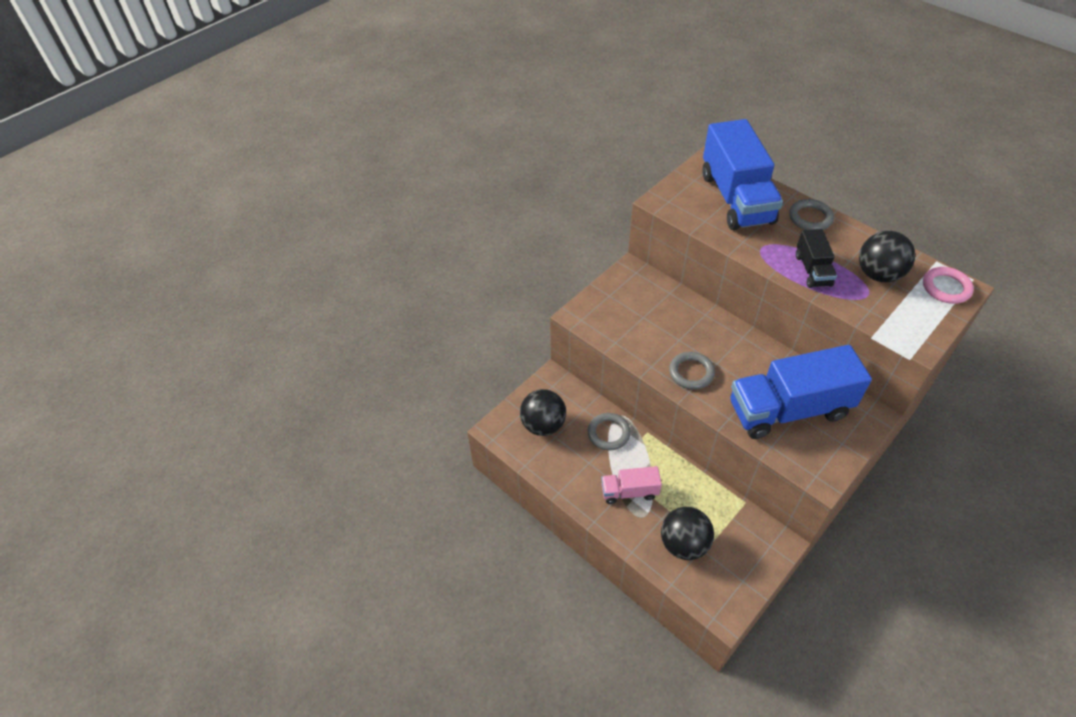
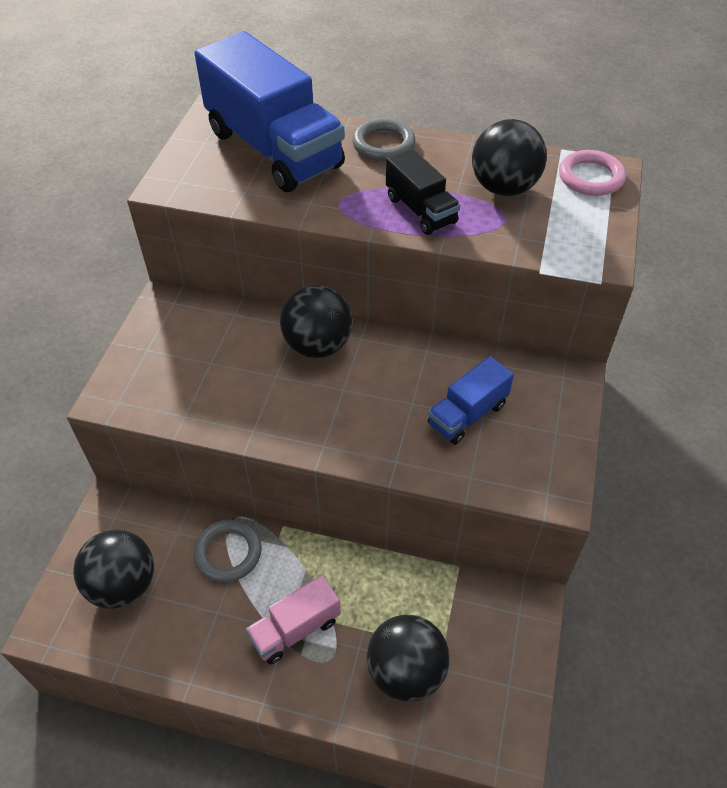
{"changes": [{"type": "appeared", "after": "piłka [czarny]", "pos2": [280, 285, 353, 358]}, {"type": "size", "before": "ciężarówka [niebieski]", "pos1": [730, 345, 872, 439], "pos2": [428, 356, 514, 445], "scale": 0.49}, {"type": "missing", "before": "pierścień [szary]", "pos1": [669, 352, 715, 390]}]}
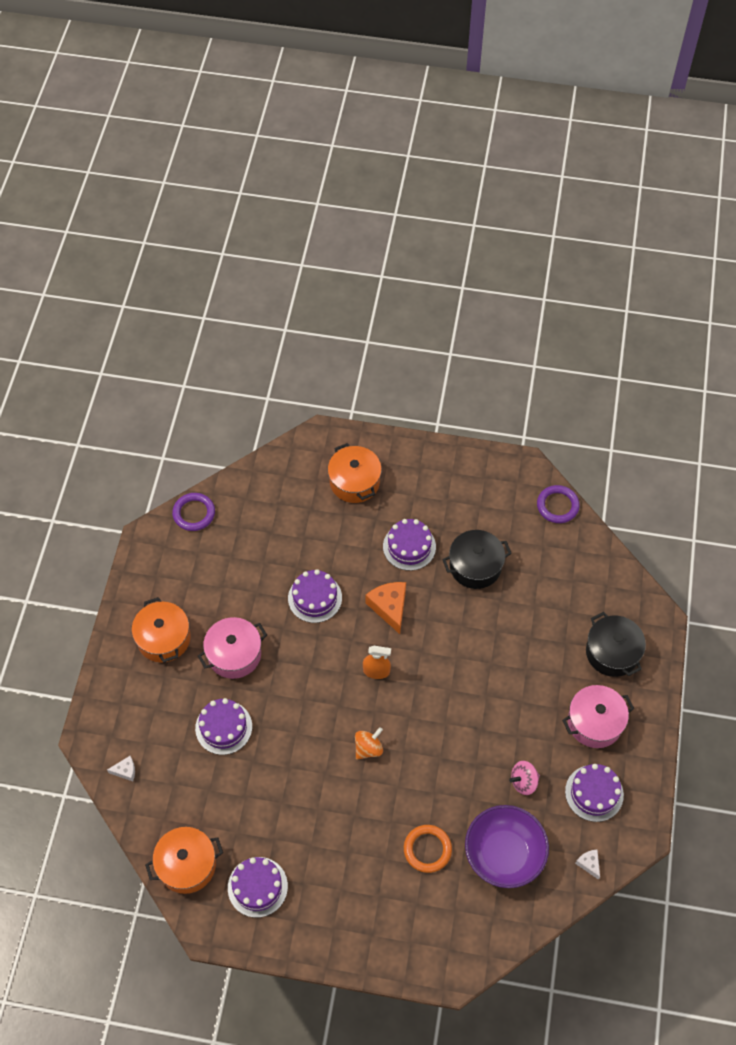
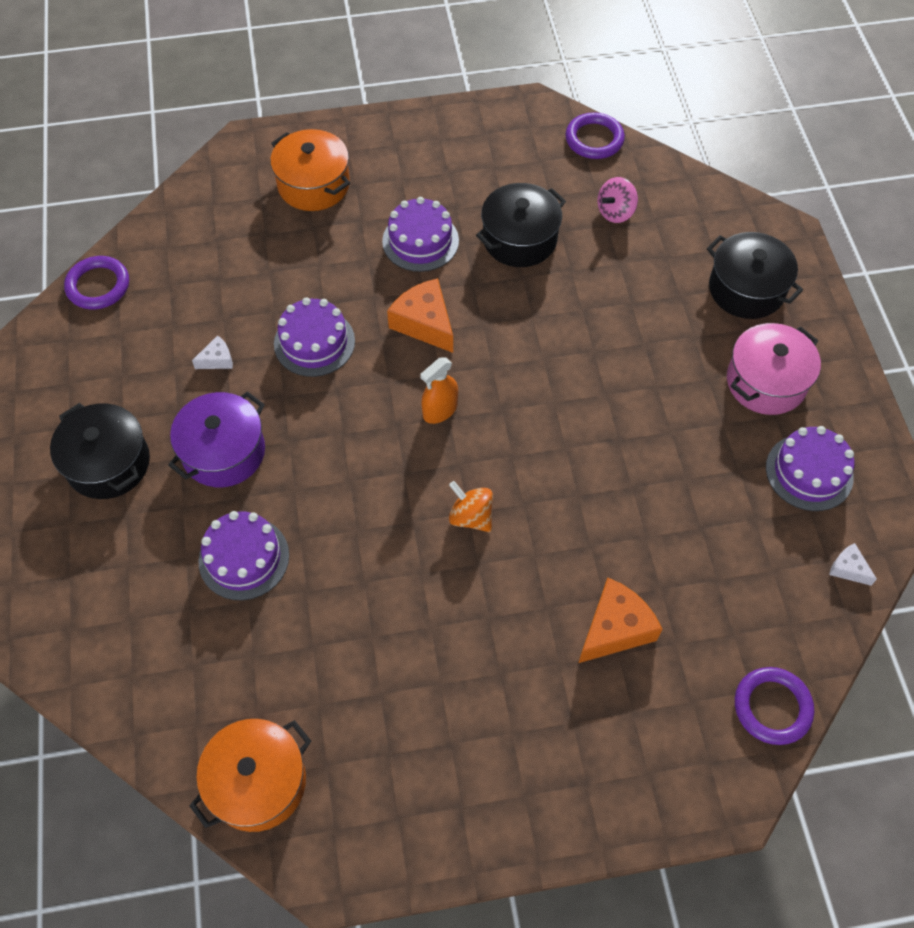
{"changes": [{"type": "colour", "before": "garnek [pomarańczowy]", "after": "garnek [czarny]", "pos1": [132, 597, 190, 663], "pos2": [50, 403, 150, 499]}, {"type": "colour", "before": "garnek [różowy]", "after": "garnek [fioletowy]", "pos1": [198, 617, 267, 679], "pos2": [168, 391, 265, 487]}, {"type": "relocated", "before": "ser [biały]", "pos1": [107, 756, 135, 781], "pos2": [192, 335, 233, 369]}, {"type": "spun", "before": "spryskiwacz [pomarańczowy]", "pos1": [363, 646, 391, 679], "pos2": [420, 358, 458, 424], "turn": 150}, {"type": "spun", "before": "bączek [pomarańczowy]", "pos1": [355, 727, 383, 760], "pos2": [449, 481, 493, 532], "turn": -75}, {"type": "exchanged", "before": "pierścień [pomarańczowy]", "after": "ser [pomarańczowy]", "pos1": [404, 825, 452, 873], "pos2": [579, 577, 662, 663]}, {"type": "relocated", "before": "bączek [różowy]", "pos1": [509, 761, 540, 795], "pos2": [597, 177, 638, 223]}, {"type": "appeared", "after": "pierścień [fioletowy]", "pos2": [735, 667, 814, 745]}, {"type": "missing", "before": "tort [fioletowy]", "pos1": [228, 857, 288, 918]}, {"type": "missing", "before": "miska [fioletowy]", "pos1": [465, 805, 549, 888]}]}
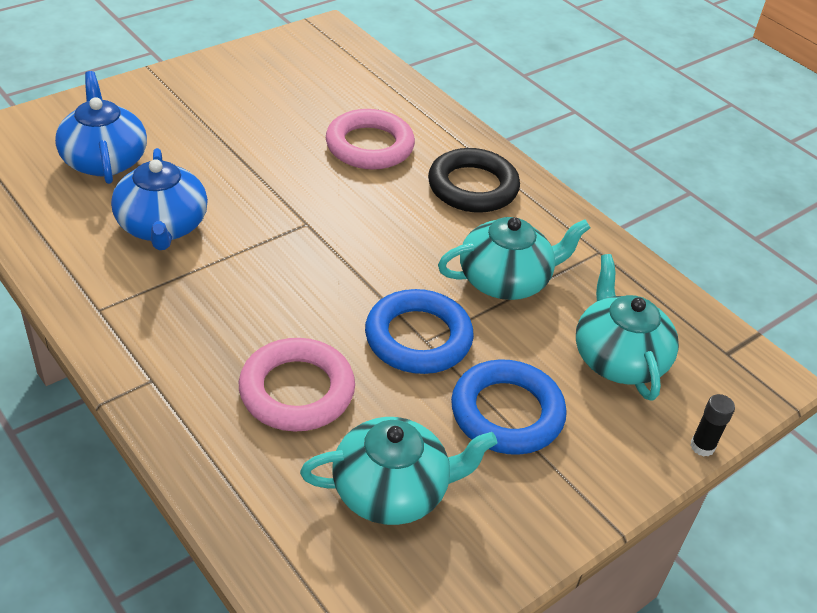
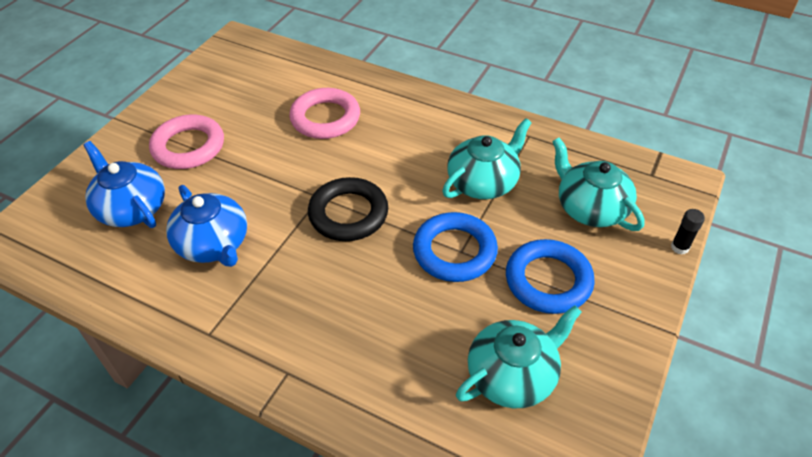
{"changes": [{"type": "relocated", "before": "pierścień [różowy]", "pos1": [239, 338, 355, 432], "pos2": [149, 115, 224, 169]}, {"type": "relocated", "before": "pierścień [czarny]", "pos1": [428, 148, 520, 213], "pos2": [308, 177, 388, 241]}]}
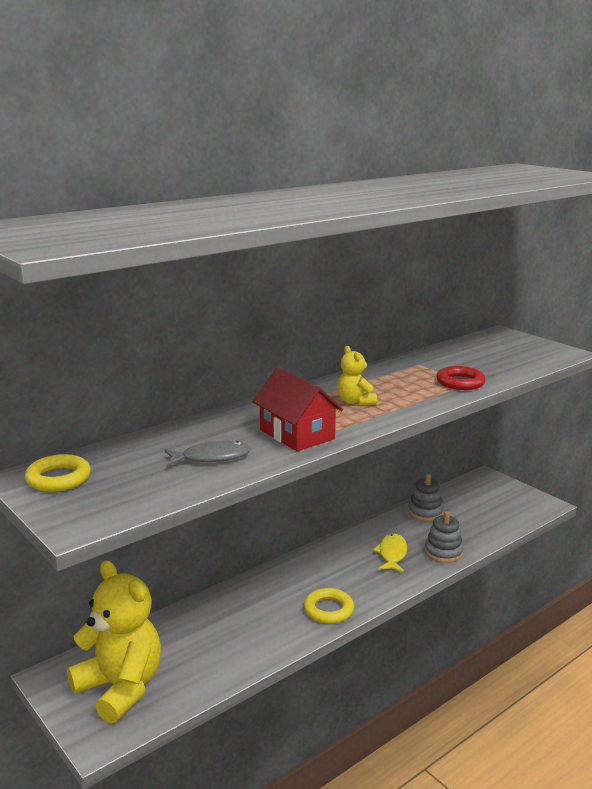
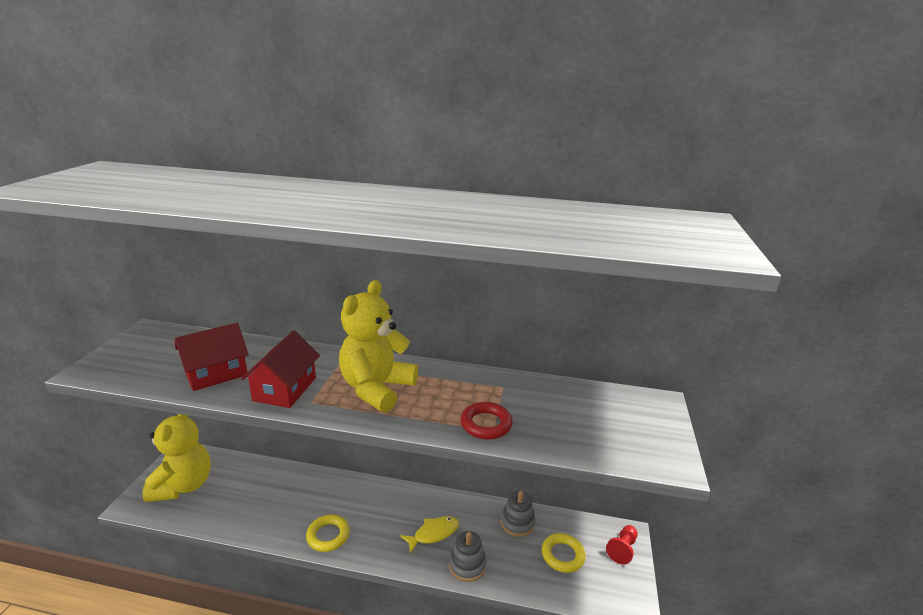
{"changes": [{"type": "exchanged", "before": "ryba [szary]", "after": "domek [czerwony]", "pos1": [165, 441, 251, 466], "pos2": [175, 323, 249, 391]}, {"type": "size", "before": "miś [żółty]", "pos1": [337, 346, 377, 406], "pos2": [339, 280, 418, 412], "scale": 2.07}, {"type": "relocated", "before": "pierścień [żółty]", "pos1": [25, 454, 91, 491], "pos2": [542, 533, 586, 573]}, {"type": "appeared", "after": "pionek [czerwony]", "pos2": [606, 525, 638, 565]}]}
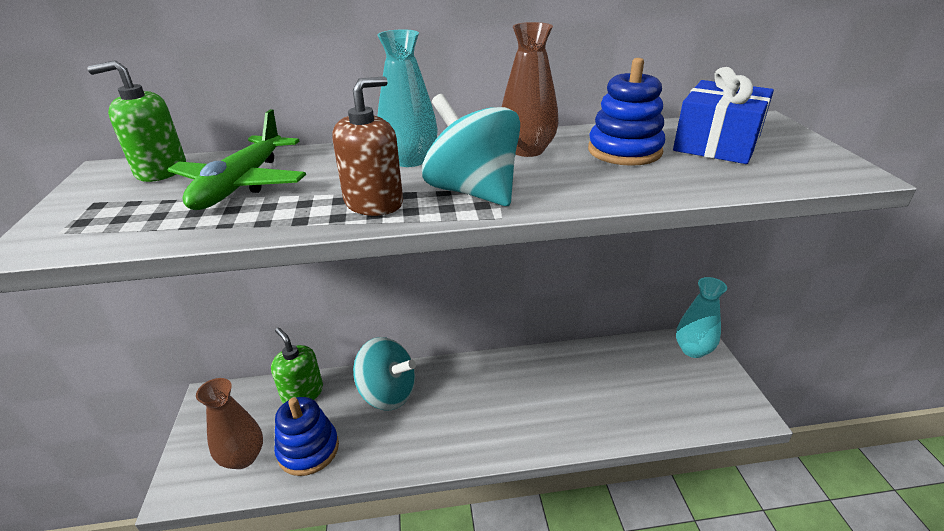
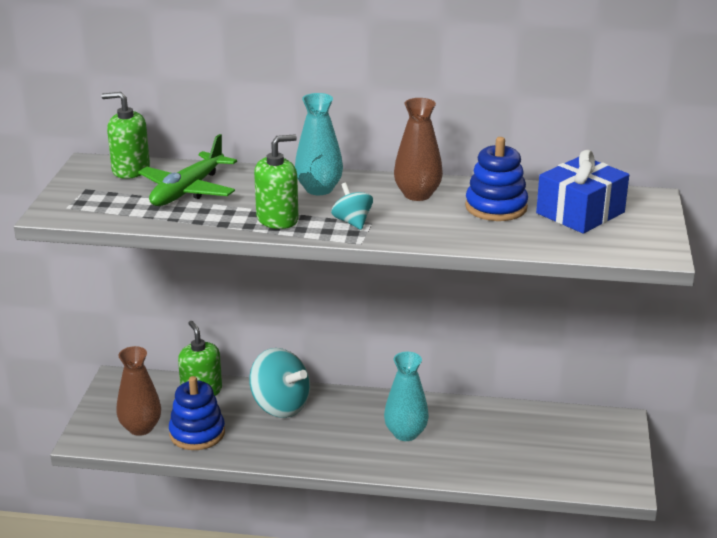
{"changes": [{"type": "colour", "before": "dozownik mydła [brązowy]", "after": "dozownik mydła [zielony]", "pos1": [332, 76, 403, 216], "pos2": [254, 134, 299, 229]}, {"type": "size", "before": "bączek [turkusowy]", "pos1": [422, 94, 520, 206], "pos2": [331, 183, 373, 230], "scale": 0.53}, {"type": "relocated", "before": "wazon [turkusowy]", "pos1": [676, 277, 727, 358], "pos2": [384, 352, 429, 441]}]}
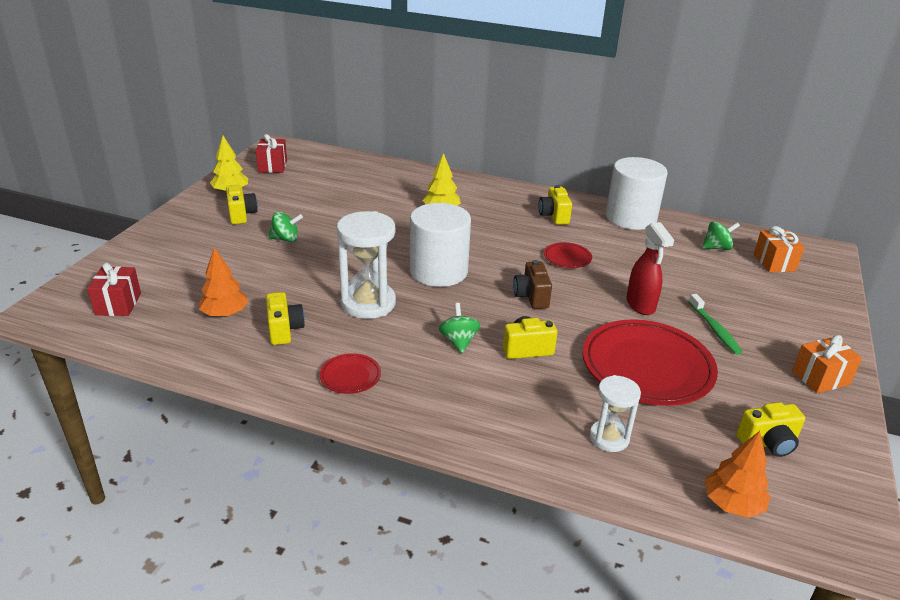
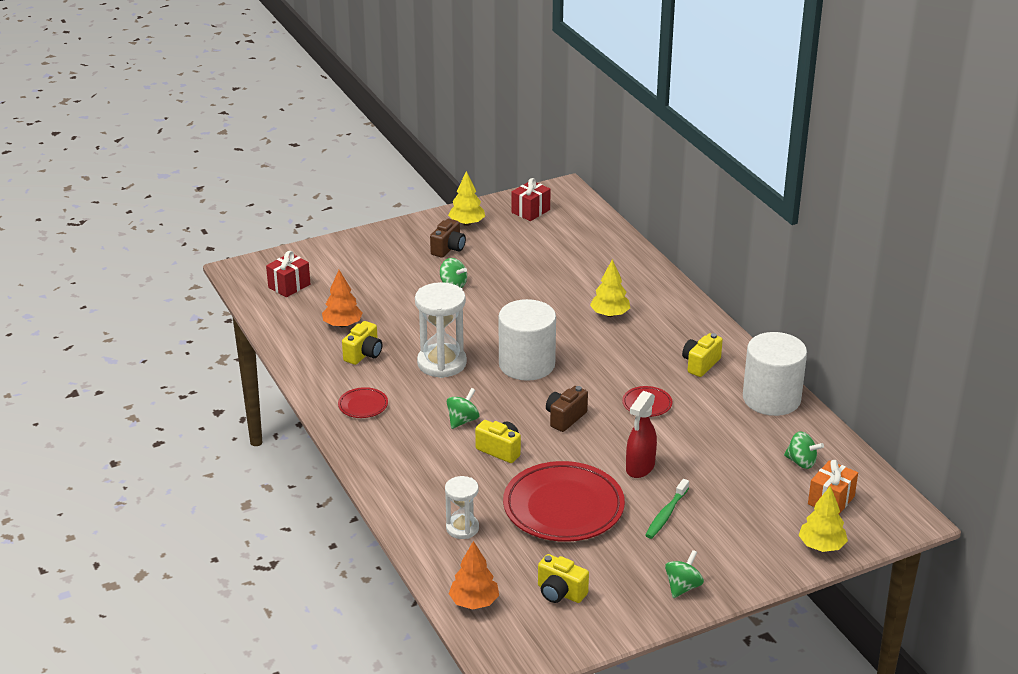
{"changes": [{"type": "colour", "before": "aparat fotograficzny [żółty]", "after": "aparat fotograficzny [brązowy]", "pos1": [226, 185, 258, 224], "pos2": [430, 219, 466, 258]}, {"type": "exchanged", "before": "prezent [pomarańczowy]", "after": "bączek [zielony]", "pos1": [792, 335, 862, 393], "pos2": [665, 550, 704, 598]}, {"type": "appeared", "after": "drzewko [żółty]", "pos2": [799, 486, 848, 552]}]}
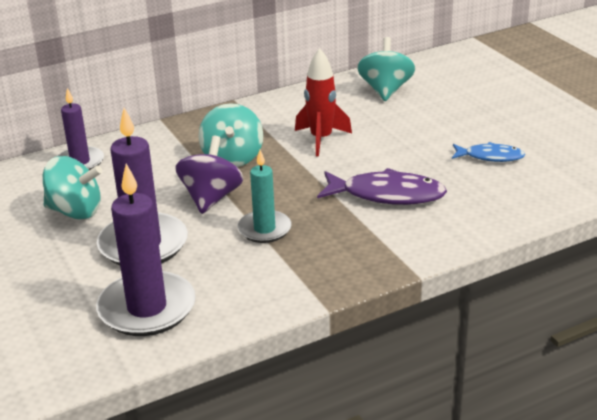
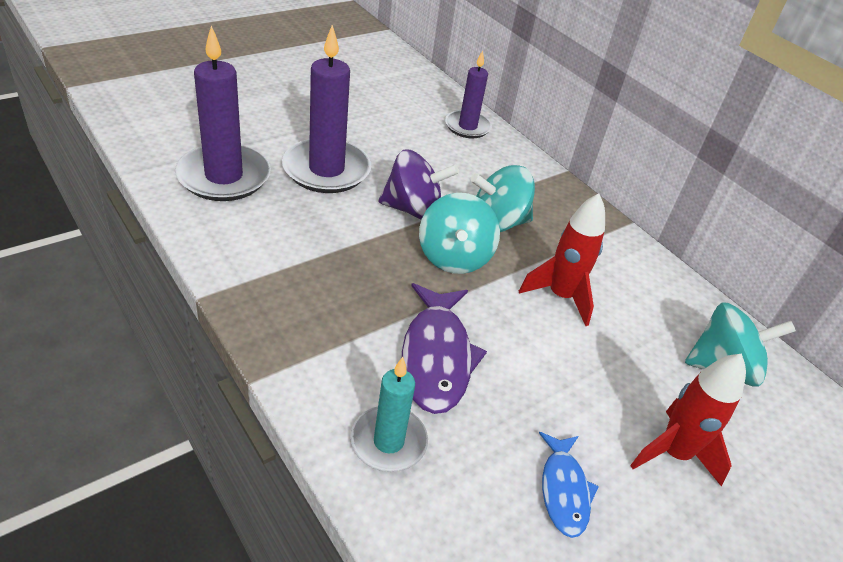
{"changes": [{"type": "relocated", "before": "świeca [turkusowy]", "pos1": [237, 150, 292, 243], "pos2": [350, 357, 428, 472]}, {"type": "relocated", "before": "bączek [turkusowy]", "pos1": [43, 156, 102, 219], "pos2": [419, 193, 500, 274]}, {"type": "appeared", "after": "rakieta [czerwony]", "pos2": [630, 354, 746, 486]}]}
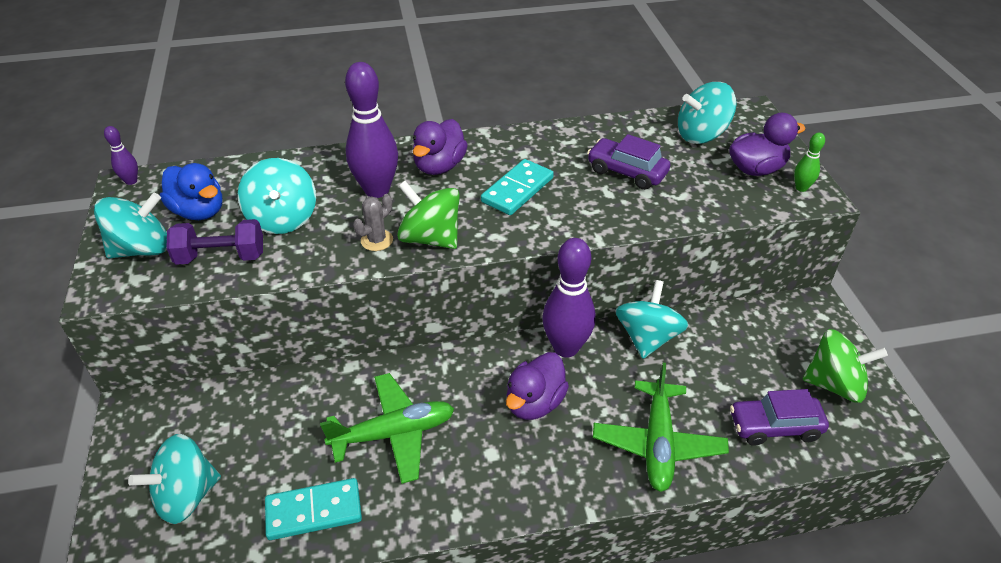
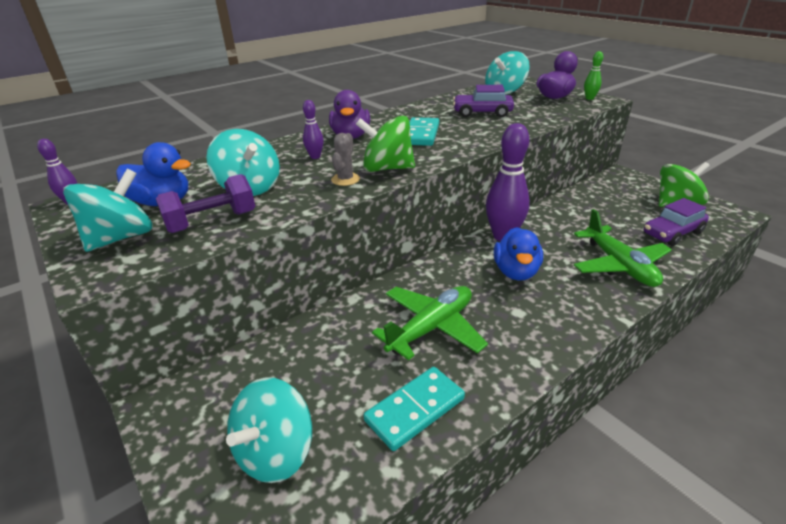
{"changes": [{"type": "size", "before": "kręgiel [fioletowy]", "pos1": [345, 62, 398, 198], "pos2": [303, 100, 324, 159], "scale": 0.46}, {"type": "colour", "before": "kaczka [fioletowy]", "after": "kaczka [niebieski]", "pos1": [506, 352, 569, 420], "pos2": [494, 227, 543, 281]}, {"type": "missing", "before": "bączek [turkusowy]", "pos1": [615, 280, 688, 359]}]}
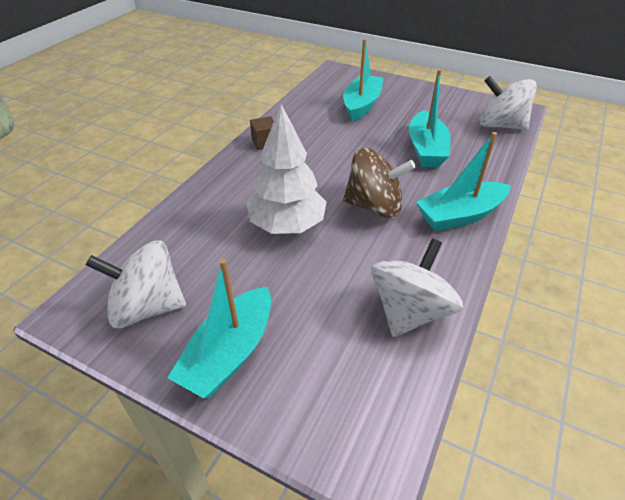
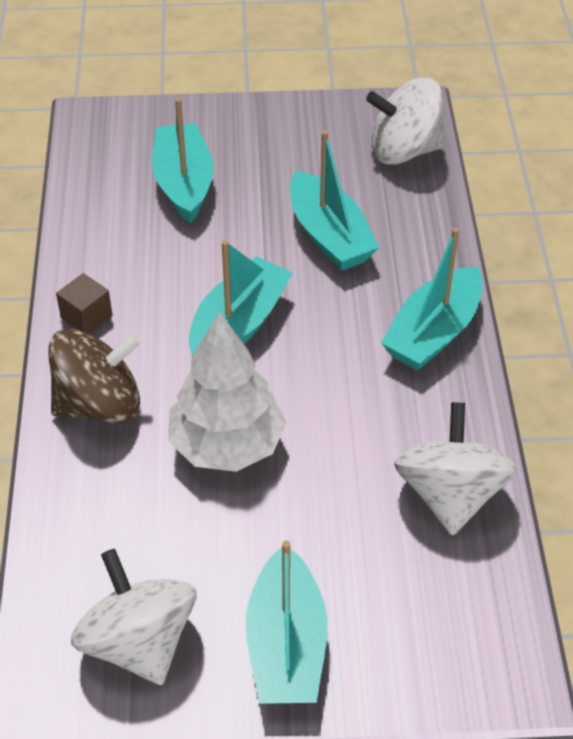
{"changes": [{"type": "relocated", "before": "bączek [brązowy]", "pos1": [343, 148, 415, 218], "pos2": [48, 329, 141, 423]}, {"type": "spun", "before": "bączek [biały]", "pos1": [86, 240, 186, 328], "pos2": [71, 549, 196, 685], "turn": 90}, {"type": "appeared", "after": "łódka [turkusowy]", "pos2": [189, 240, 293, 356]}]}
